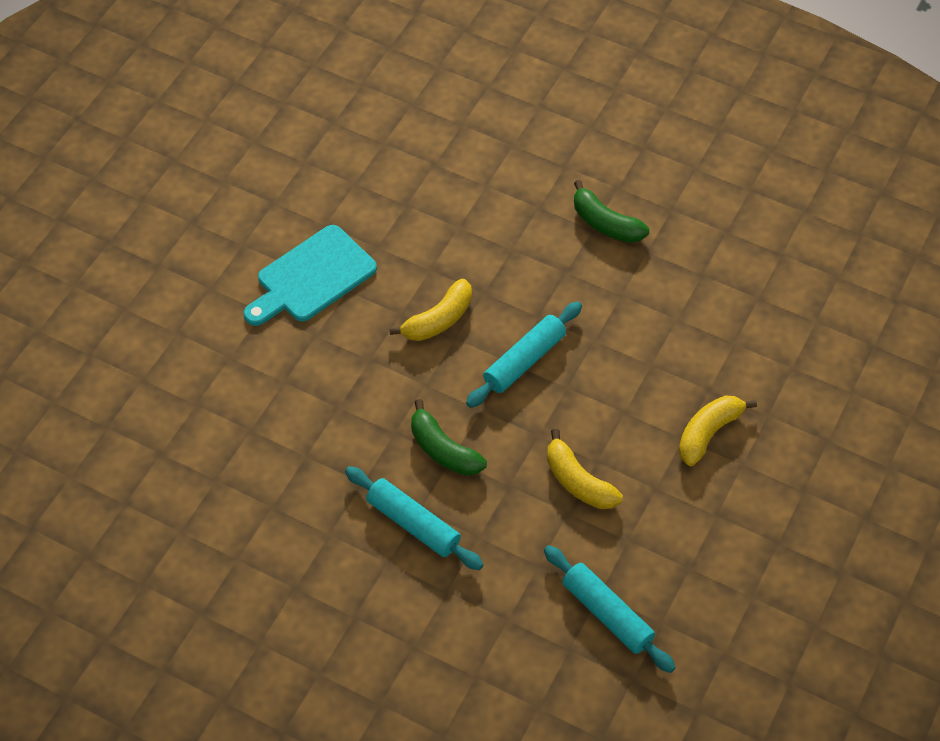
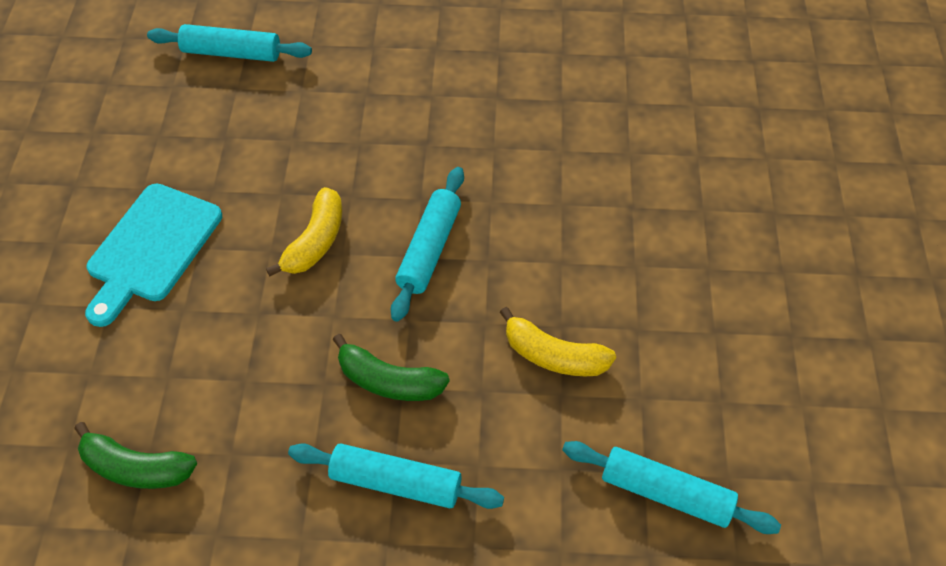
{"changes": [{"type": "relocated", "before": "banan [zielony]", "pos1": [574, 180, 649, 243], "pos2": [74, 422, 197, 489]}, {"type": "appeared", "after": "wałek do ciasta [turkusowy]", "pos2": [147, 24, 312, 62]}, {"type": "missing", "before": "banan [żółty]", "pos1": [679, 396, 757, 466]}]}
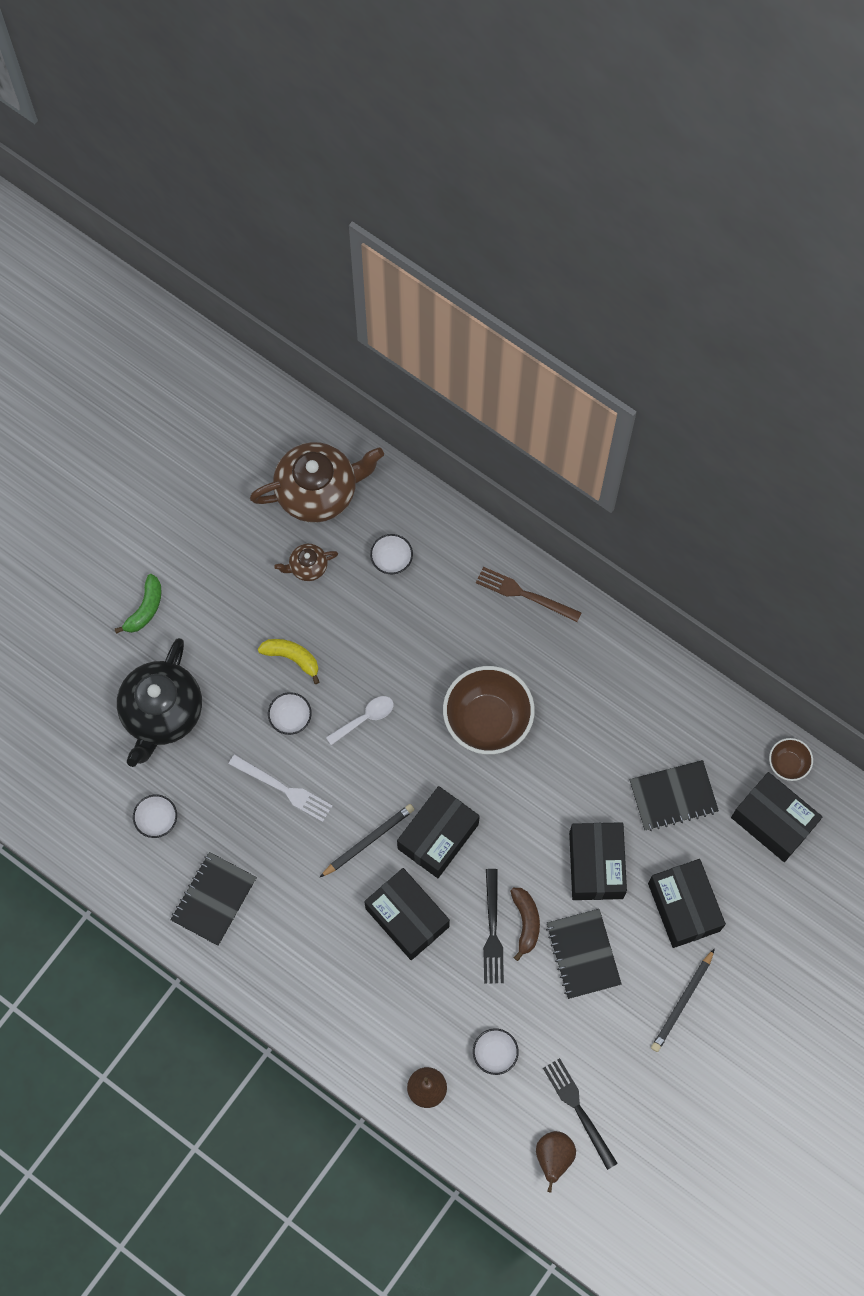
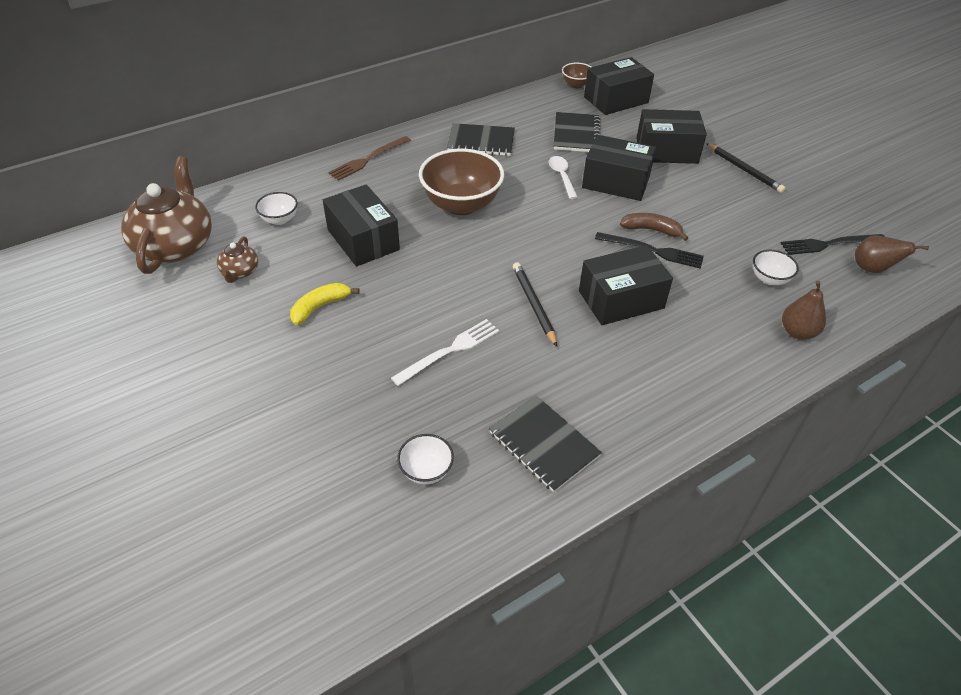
{"changes": [{"type": "relocated", "before": "pudełko [czarny]", "pos1": [397, 786, 480, 878], "pos2": [323, 184, 400, 267]}, {"type": "relocated", "before": "zeszyt [czarny]", "pos1": [546, 909, 622, 999], "pos2": [447, 123, 515, 156]}, {"type": "relocated", "before": "łyżka [biały]", "pos1": [326, 696, 394, 745], "pos2": [548, 156, 578, 199]}, {"type": "missing", "before": "banan [zielony]", "pos1": [115, 574, 161, 634]}, {"type": "missing", "before": "imbryk [czarny]", "pos1": [117, 638, 202, 767]}, {"type": "missing", "before": "miska [biały]", "pos1": [268, 692, 312, 735]}]}
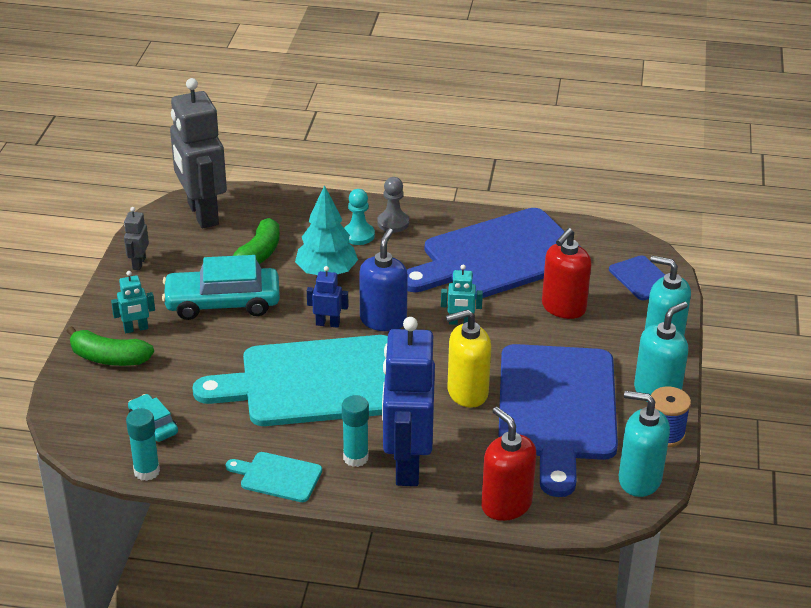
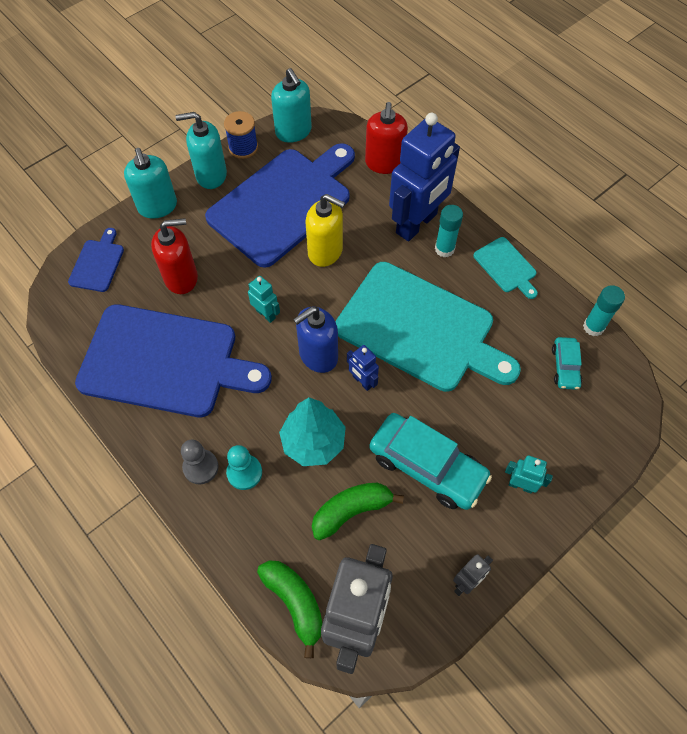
{"changes": [{"type": "relocated", "before": "banan [zielony]", "pos1": [67, 326, 154, 366], "pos2": [257, 561, 323, 658]}]}
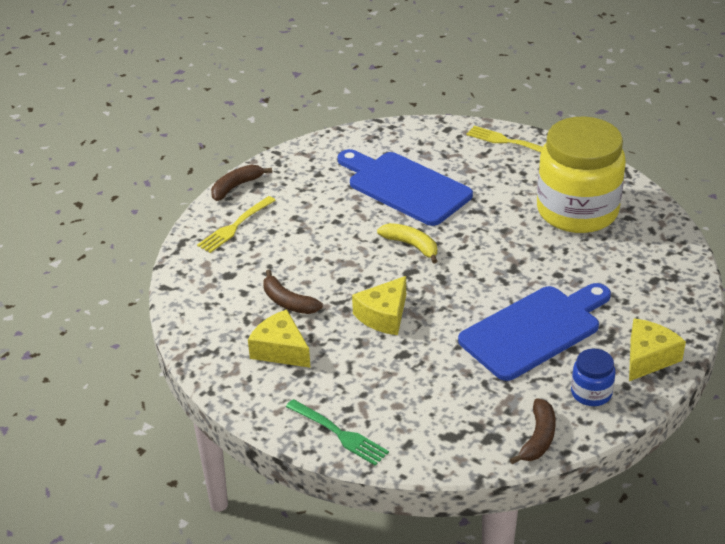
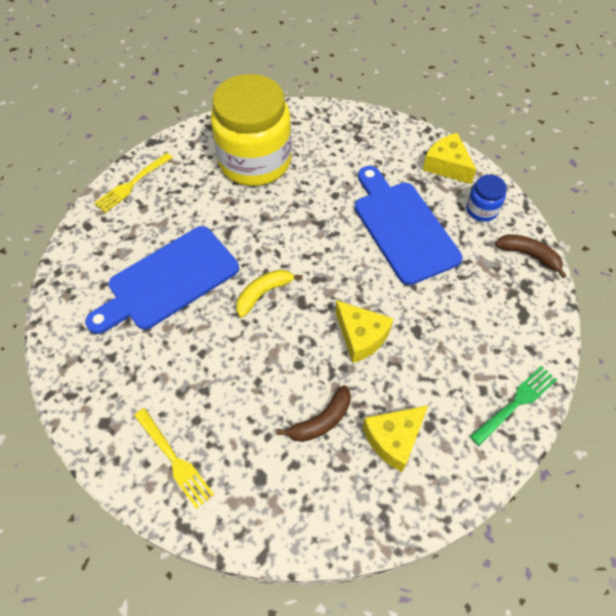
{"changes": [{"type": "missing", "before": "banan [brązowy]", "pos1": [211, 165, 272, 201]}]}
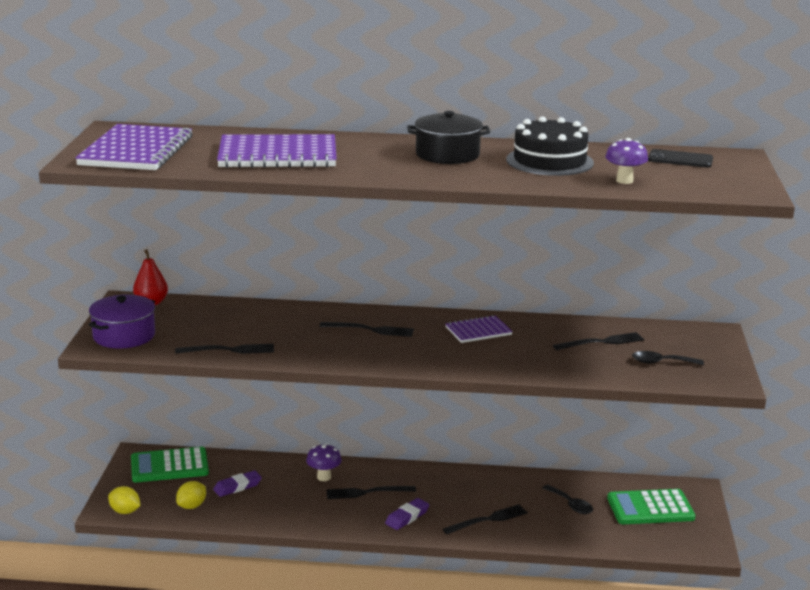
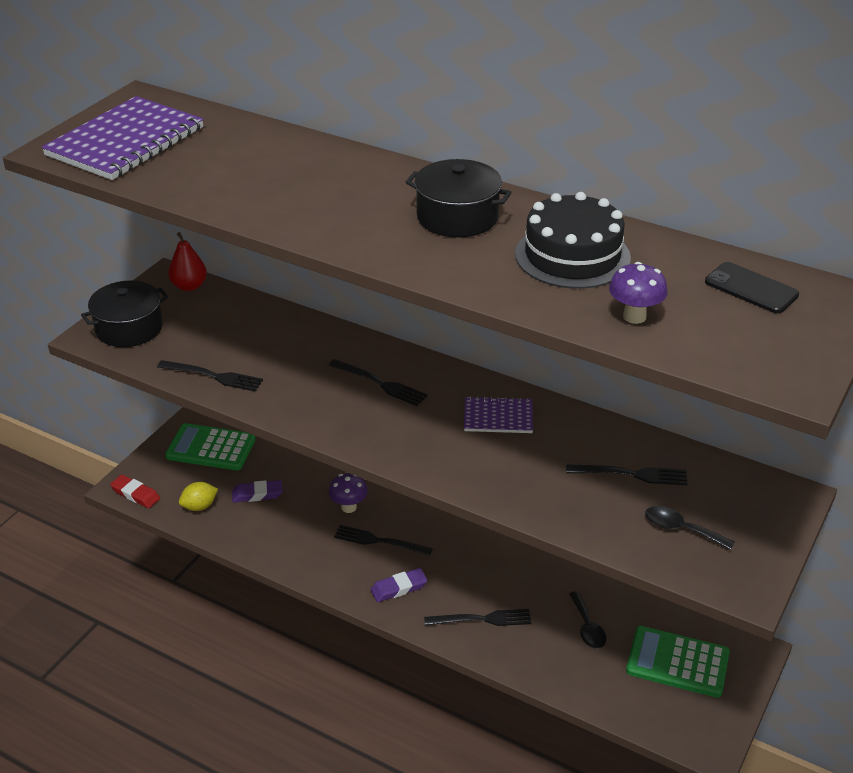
{"changes": [{"type": "colour", "before": "garnek [fioletowy]", "after": "garnek [czarny]", "pos1": [88, 294, 155, 349], "pos2": [81, 281, 168, 347]}, {"type": "exchanged", "before": "cytryna [żółty]", "after": "gumka do mazania [czerwony]", "pos1": [108, 486, 140, 514], "pos2": [110, 475, 160, 508]}, {"type": "missing", "before": "zeszyt [fioletowy]", "pos1": [217, 134, 337, 168]}]}
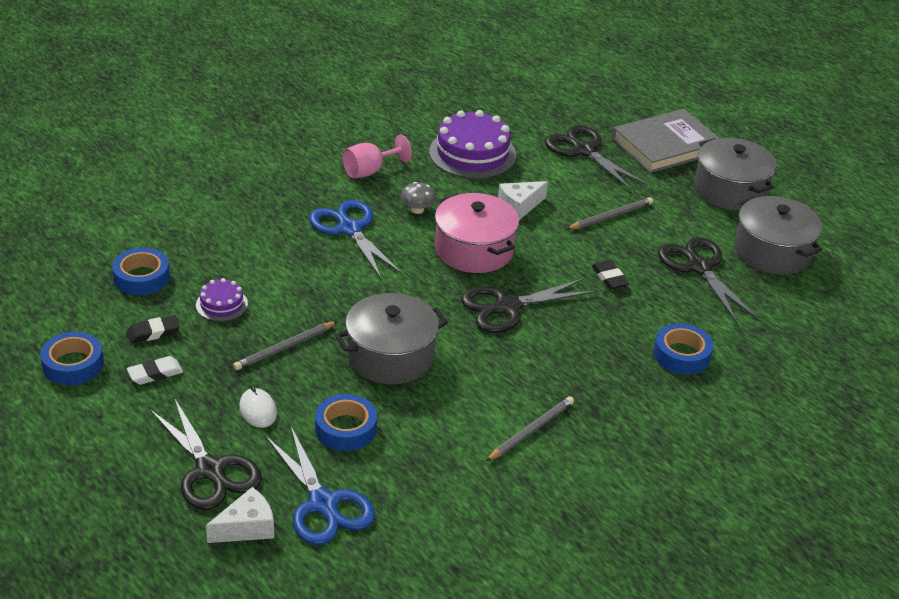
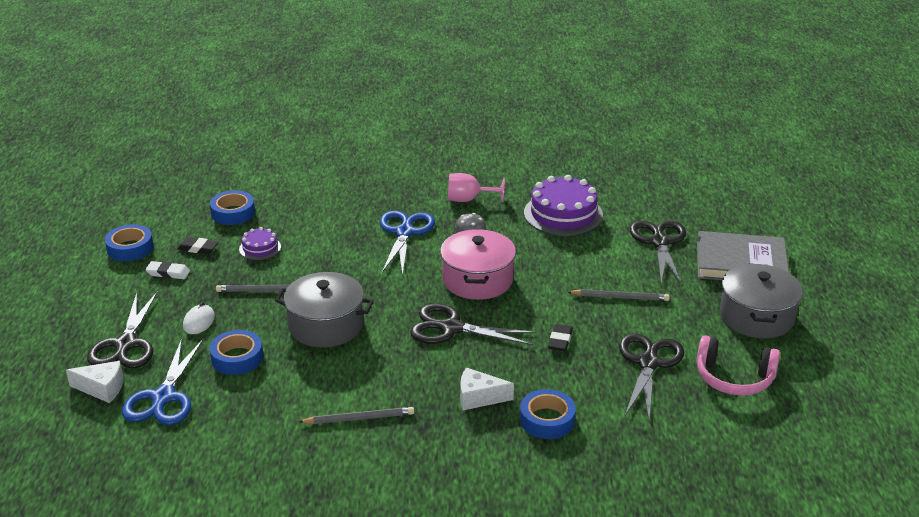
{"changes": [{"type": "relocated", "before": "ser [biały]", "pos1": [498, 181, 548, 220], "pos2": [460, 368, 514, 410]}, {"type": "exchanged", "before": "garnek [szary]", "after": "słuchawki [różowy]", "pos1": [734, 196, 823, 275], "pos2": [697, 335, 780, 396]}]}
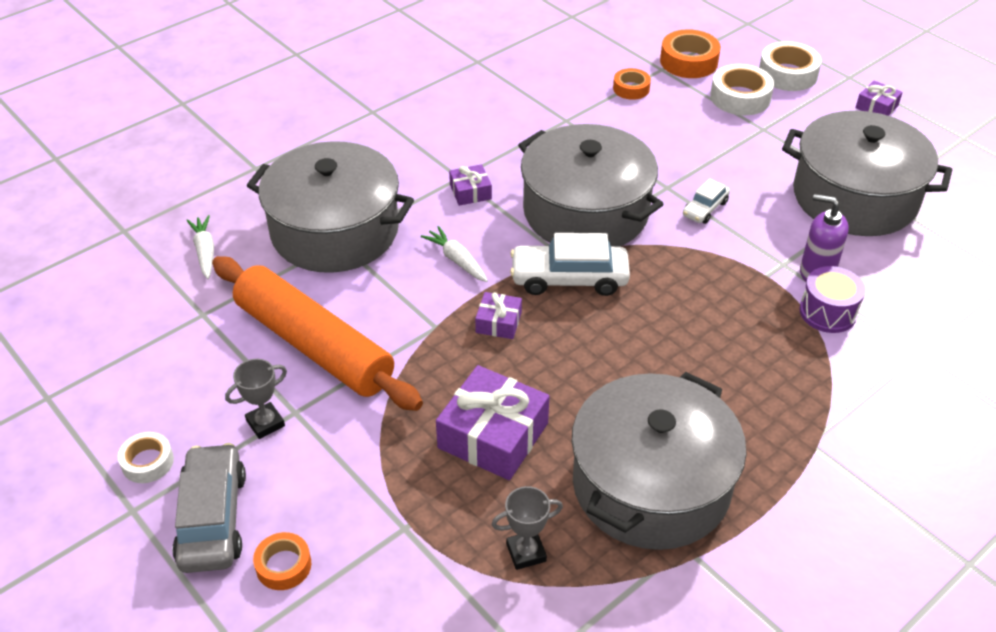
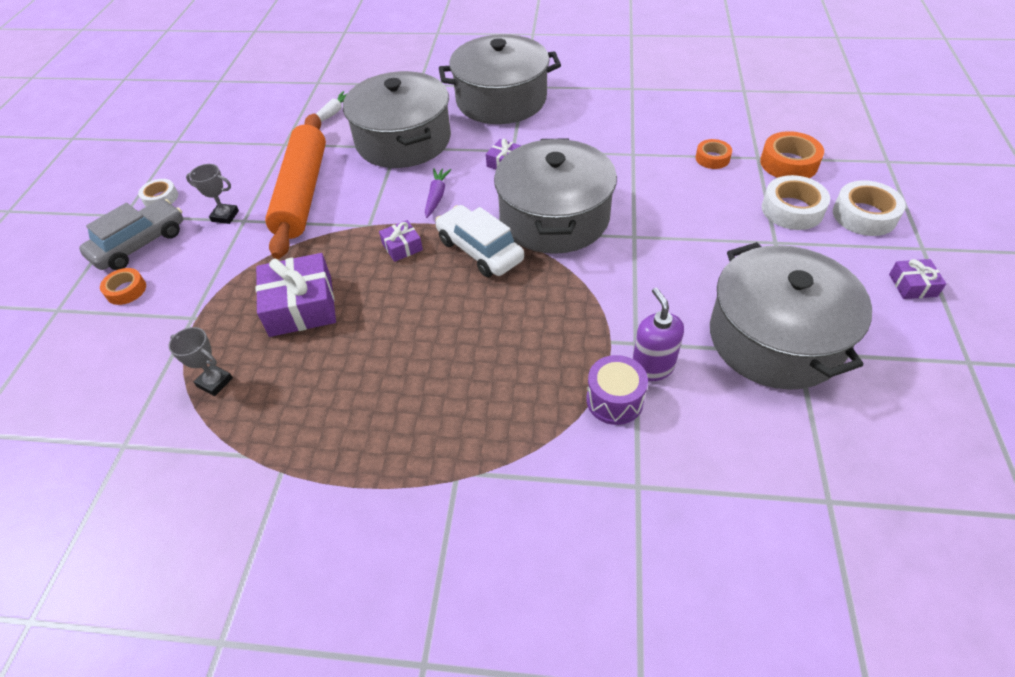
{"changes": [{"type": "colour", "before": "marchewka [biały]", "after": "marchewka [fioletowy]", "pos1": [421, 226, 488, 282], "pos2": [425, 168, 451, 218]}, {"type": "relocated", "before": "garnek [szary]", "pos1": [571, 372, 747, 550], "pos2": [439, 34, 561, 124]}, {"type": "missing", "before": "samochód [biały]", "pos1": [683, 178, 730, 224]}]}
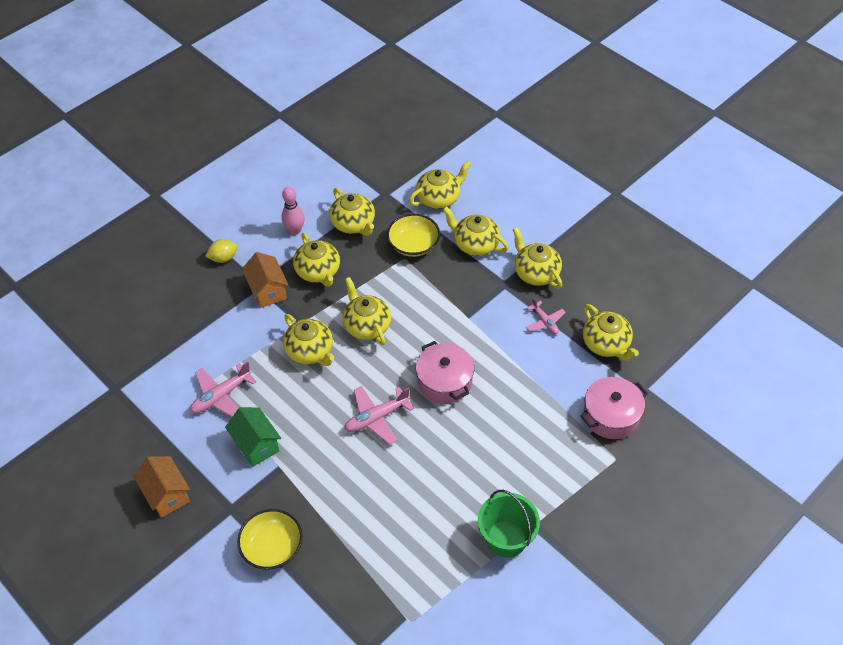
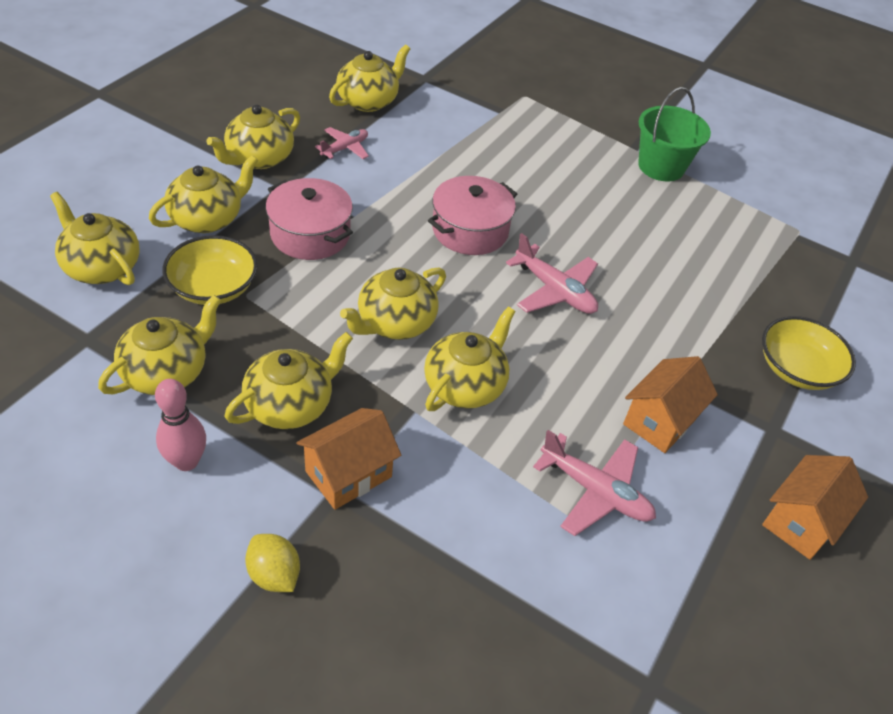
{"changes": [{"type": "spun", "before": "imbryk [żółty]", "pos1": [443, 207, 509, 256], "pos2": [149, 155, 258, 233], "turn": -150}, {"type": "relocated", "before": "garnek [różowy]", "pos1": [580, 377, 648, 439], "pos2": [266, 178, 353, 260]}, {"type": "colour", "before": "domek [zielony]", "after": "domek [pomarańczowy]", "pos1": [225, 407, 281, 467], "pos2": [623, 356, 718, 453]}]}
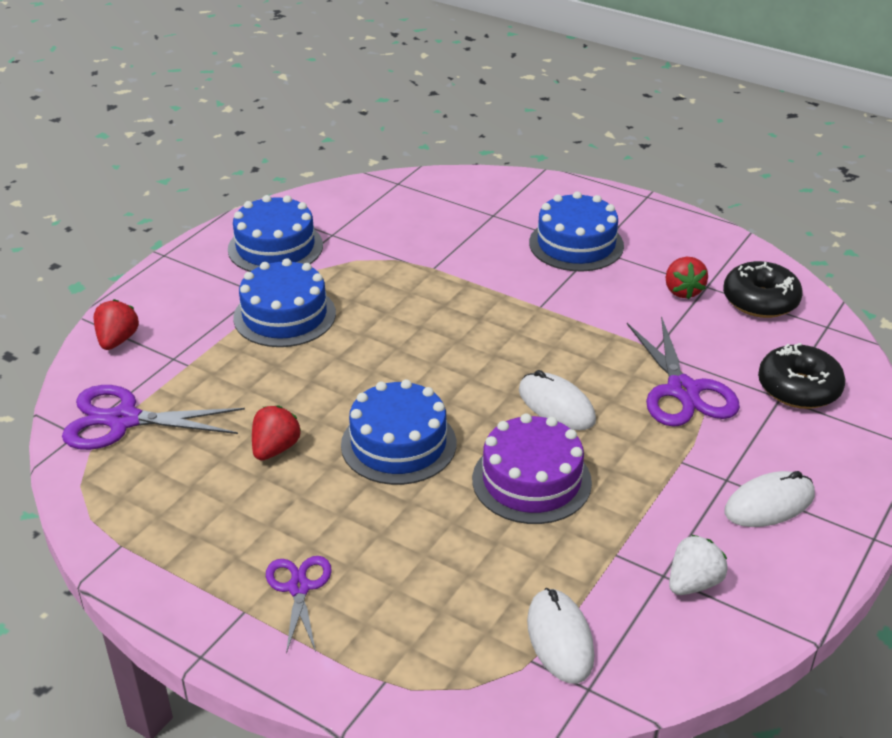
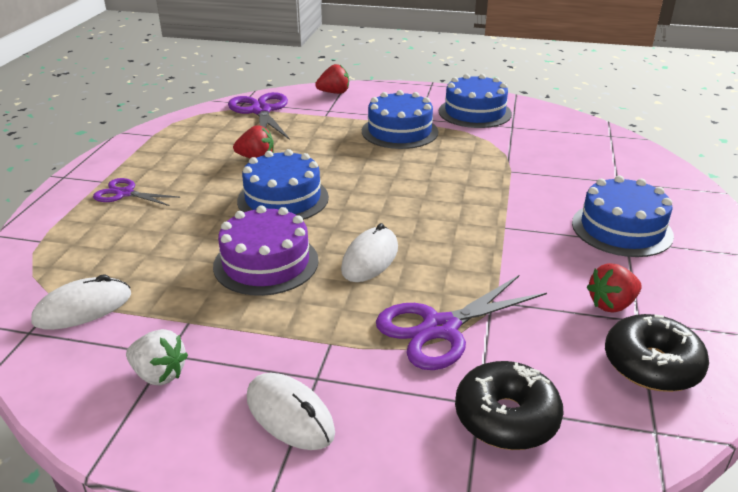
{"changes": [{"type": "spun", "before": "nożyczki [fioletowy]", "pos1": [266, 556, 332, 654], "pos2": [93, 178, 180, 206], "turn": -135}]}
